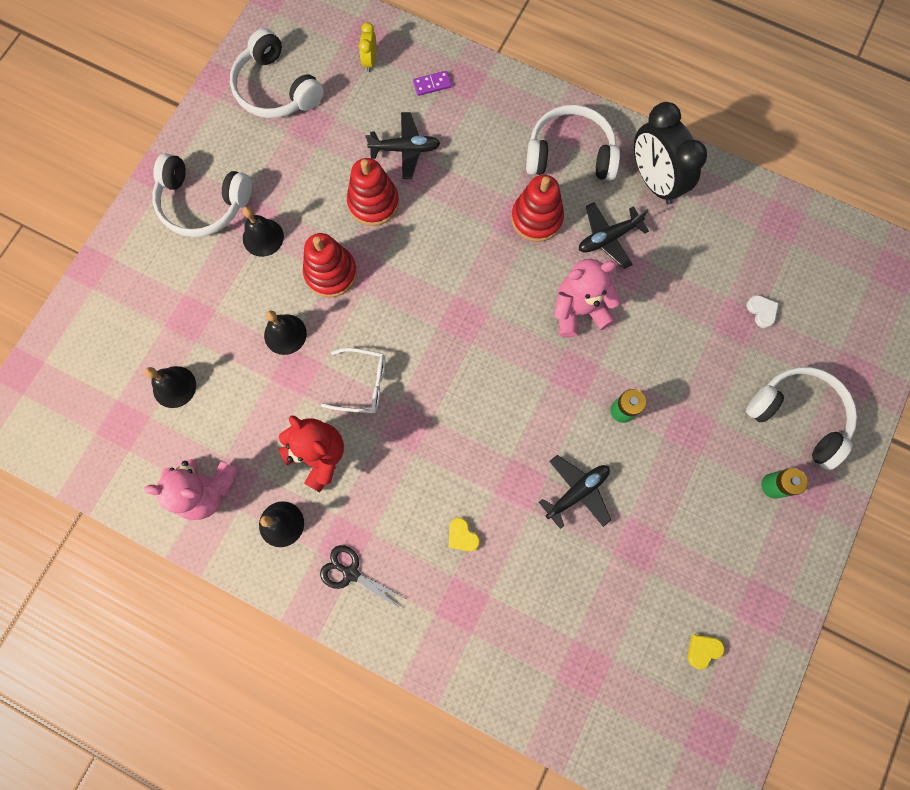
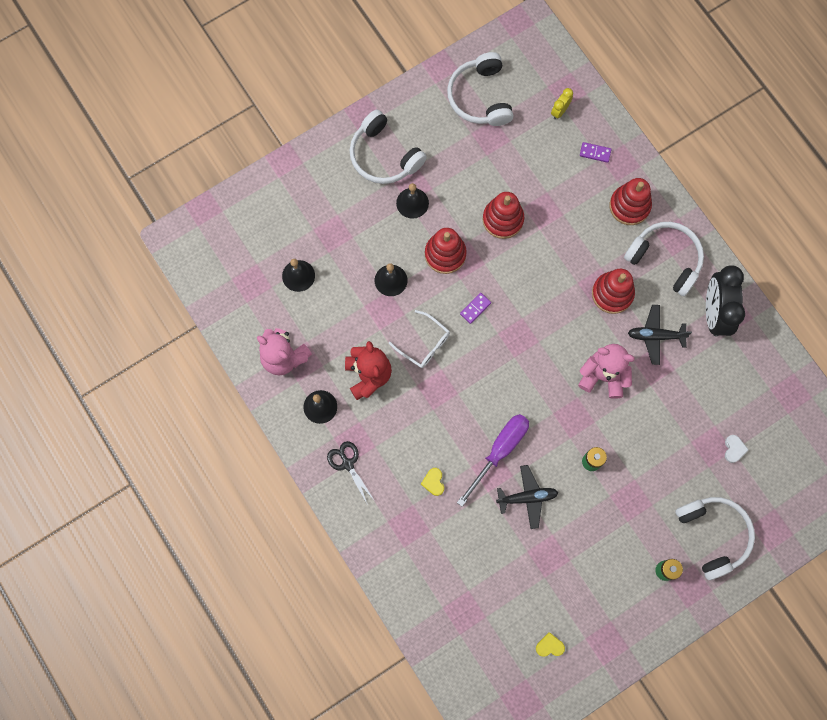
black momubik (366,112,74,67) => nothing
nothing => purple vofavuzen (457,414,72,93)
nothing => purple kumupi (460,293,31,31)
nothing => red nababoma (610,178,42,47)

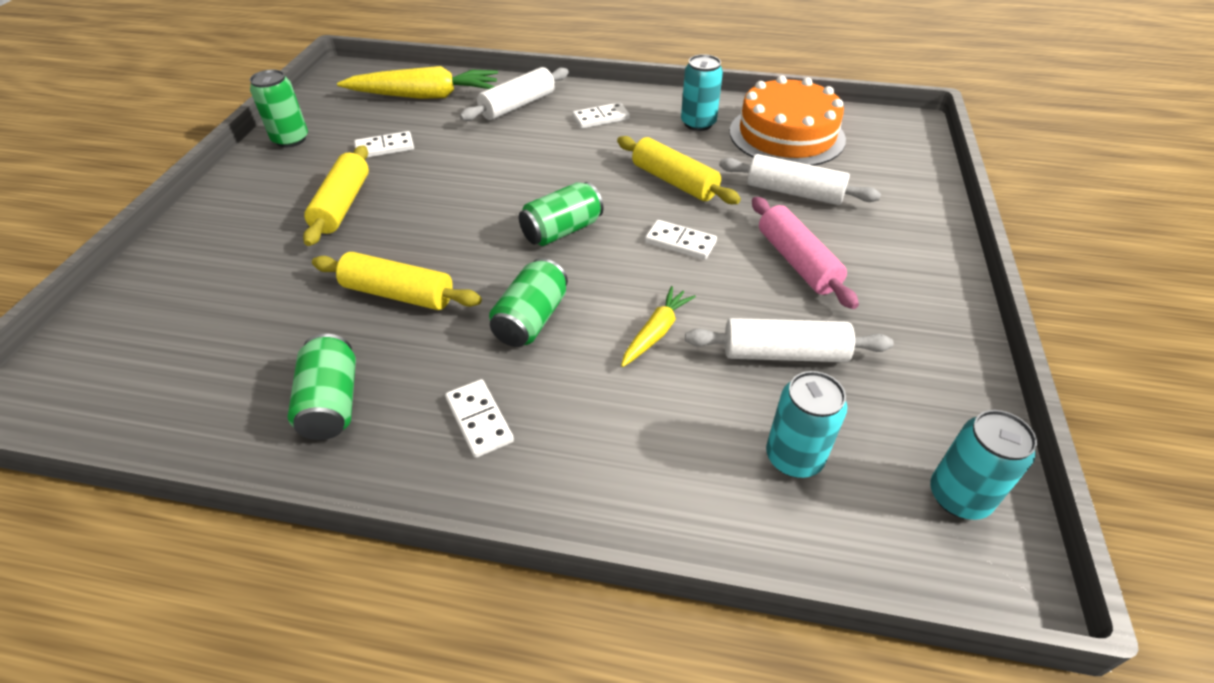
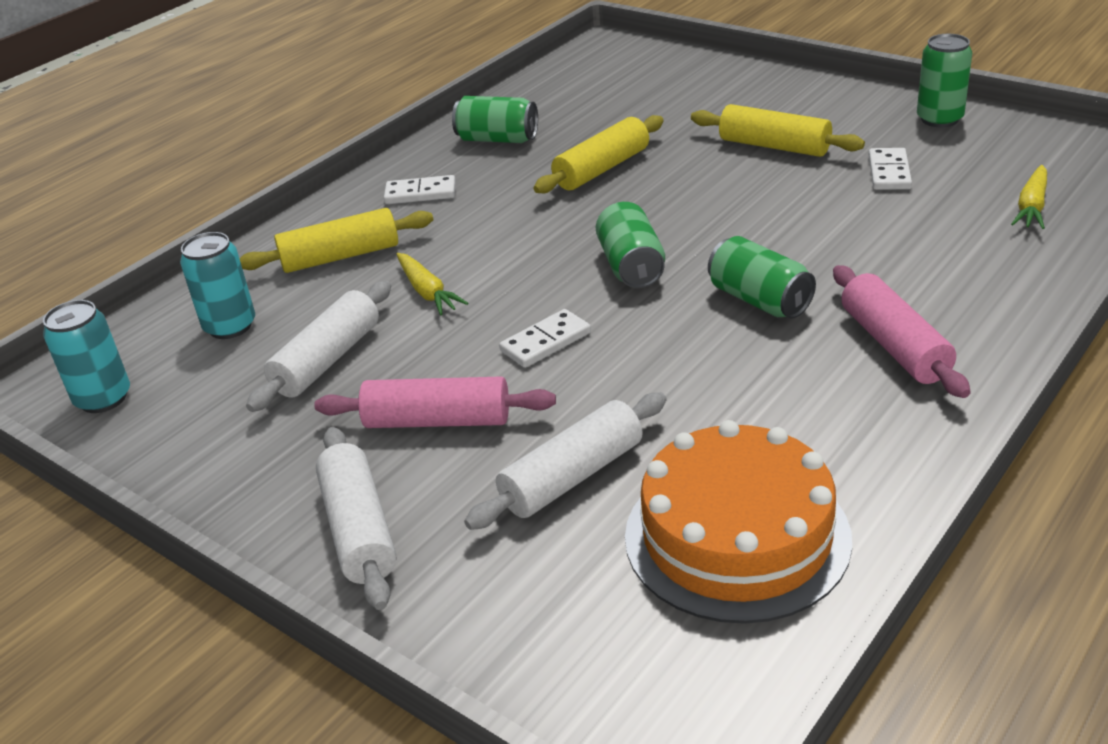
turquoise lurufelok (681,54,42,77) => nothing
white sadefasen (460,67,109,54) => white sadefasen (316,427,80,183), moved
green lurufelok (489,258,79,89) => green lurufelok (708,236,108,83), moved
yellow sadefasen (617,136,124,68) => yellow sadefasen (239,208,194,65), moved
white kumupi (572,102,58,27) => pink sadefasen (833,265,138,133)
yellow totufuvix (337,66,161,33) => yellow totufuvix (1011,165,36,64), x0.52

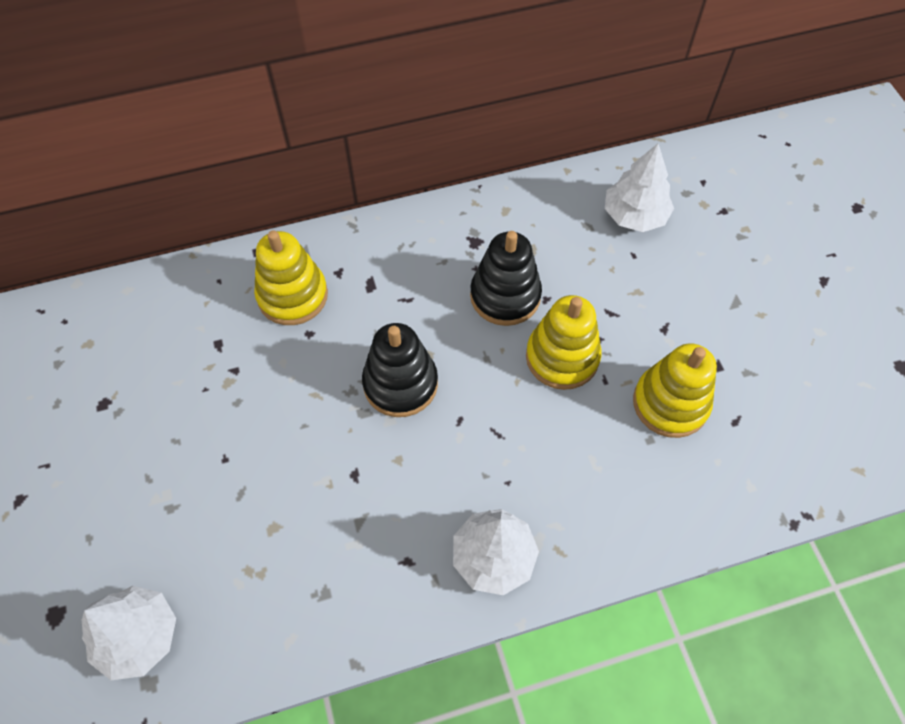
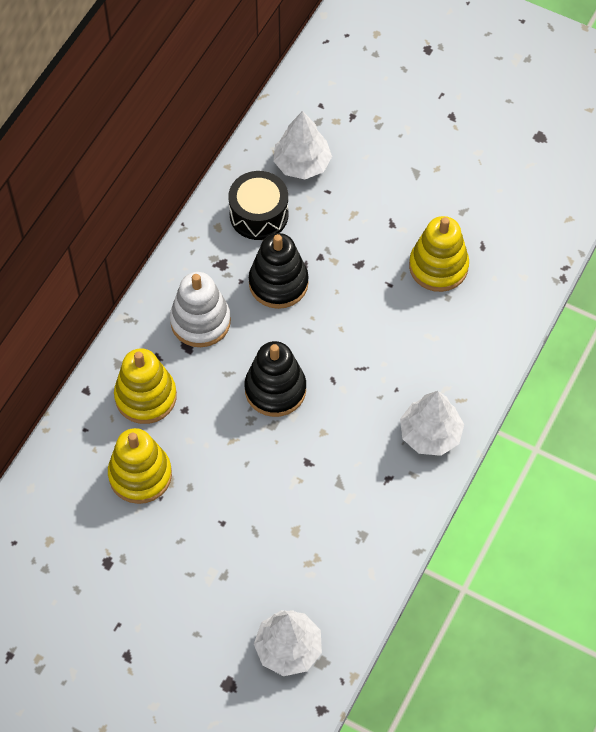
nothing => white nababoma (170,272,61,75)
nothing => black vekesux (228,171,61,69)
yellow nababoma (526,295,76,95) => yellow nababoma (108,428,64,76), moved

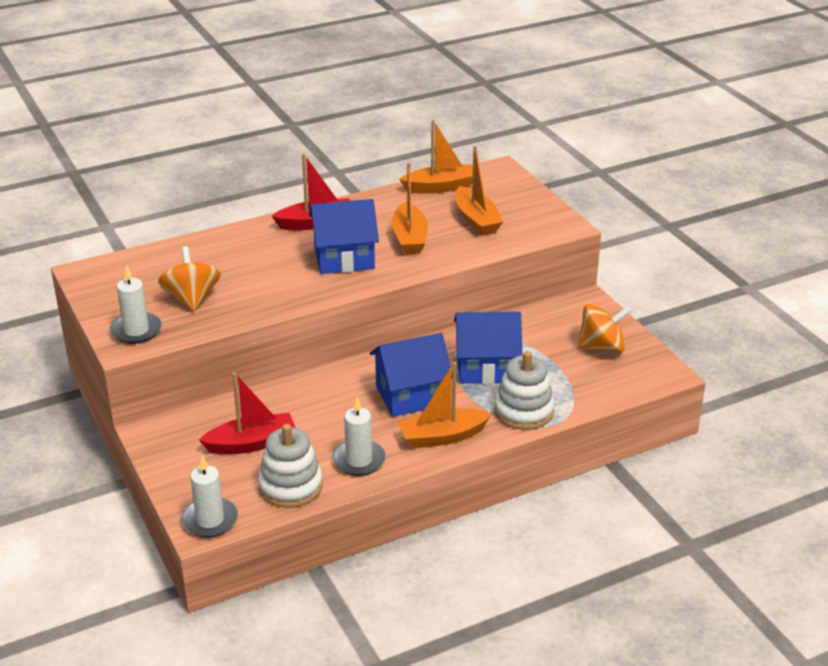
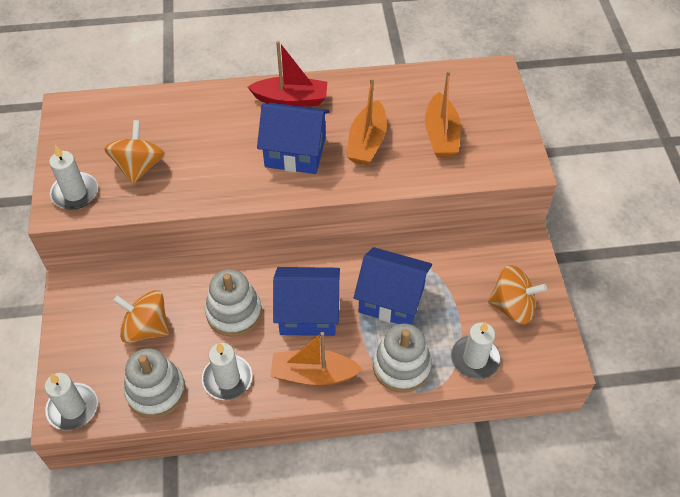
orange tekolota (399,120,74,74) => nothing
nothing => white nababoma (205,269,57,68)
nothing => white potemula (451,322,50,57)
red tekolota (199,372,97,82) => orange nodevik (113,290,56,53)

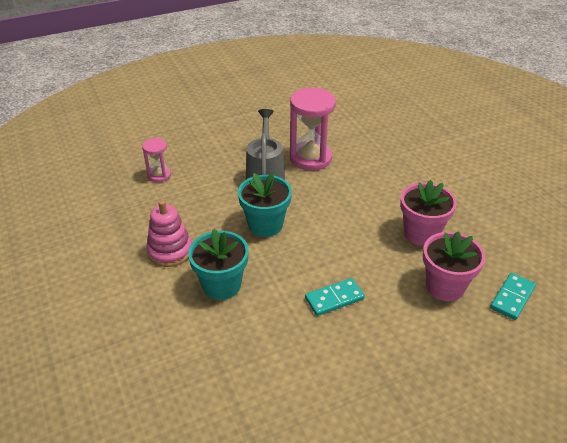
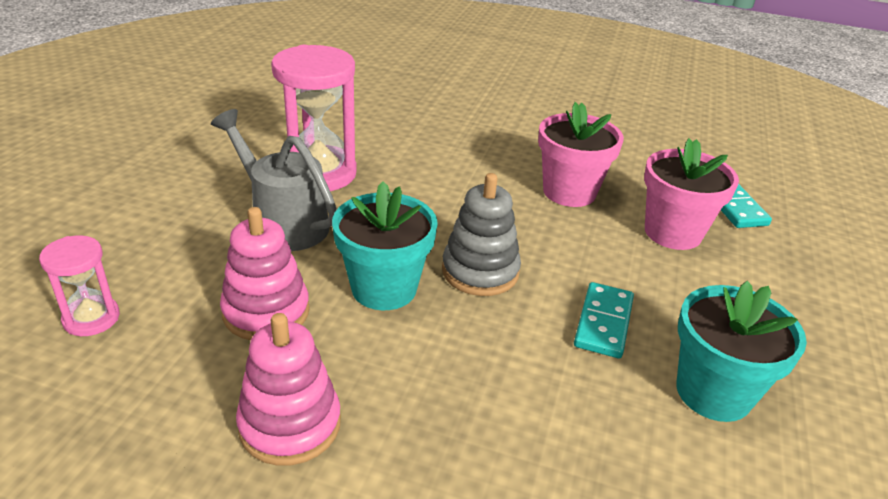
nothing => pink nababoma (220,207,90,133)
nothing => grey nababoma (442,173,79,123)
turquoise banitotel (188,229,61,71) => turquoise banitotel (676,281,131,141), moved

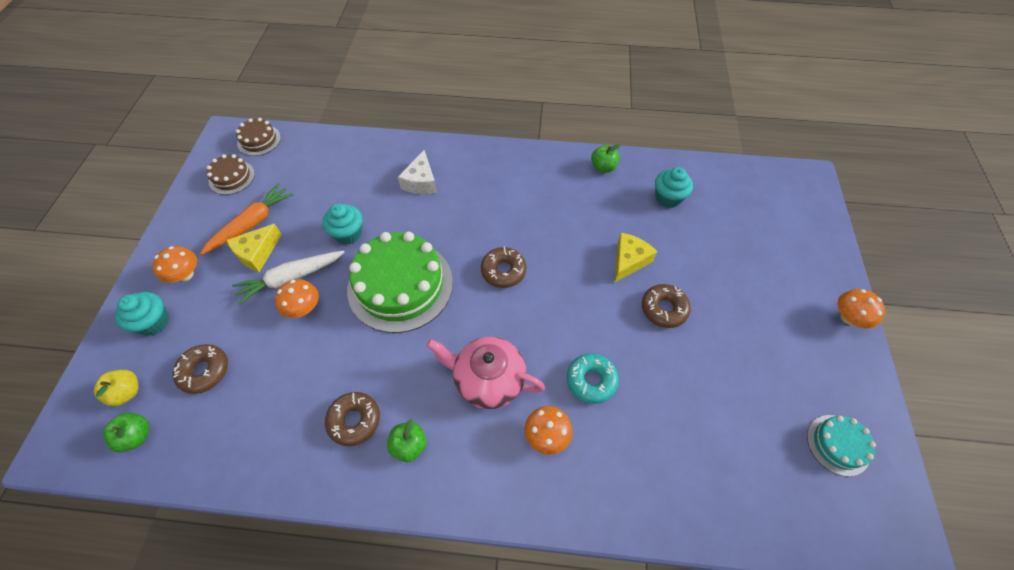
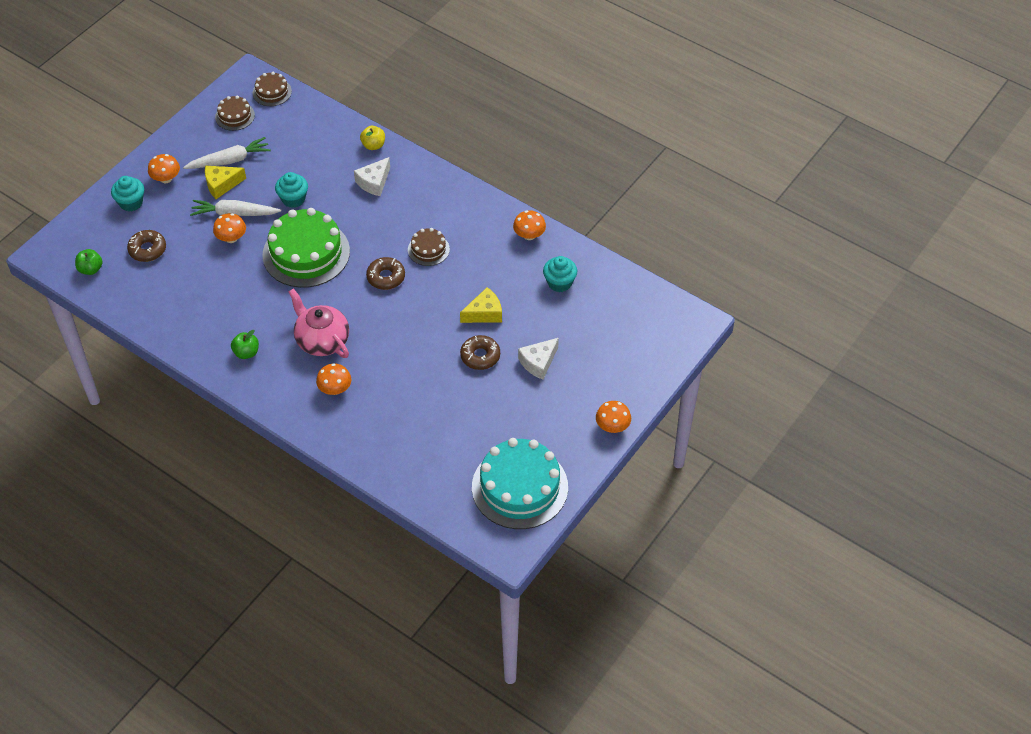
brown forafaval (325,392,55,54) => nothing
turquoise forafaval (567,354,52,50) => nothing
nothing => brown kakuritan (408,228,42,38)
nothing => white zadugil (518,338,41,41)
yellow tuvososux (94,370,44,36) => yellow tuvososux (360,126,25,24), moved
green tuvososux (591,144,30,29) => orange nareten (513,210,33,30)
orange totufuvix (200,184,93,71) => white totufuvix (183,137,88,32)
turquoise kakuritan (807,415,69,61) => turquoise kakuritan (472,438,96,91), x2.07

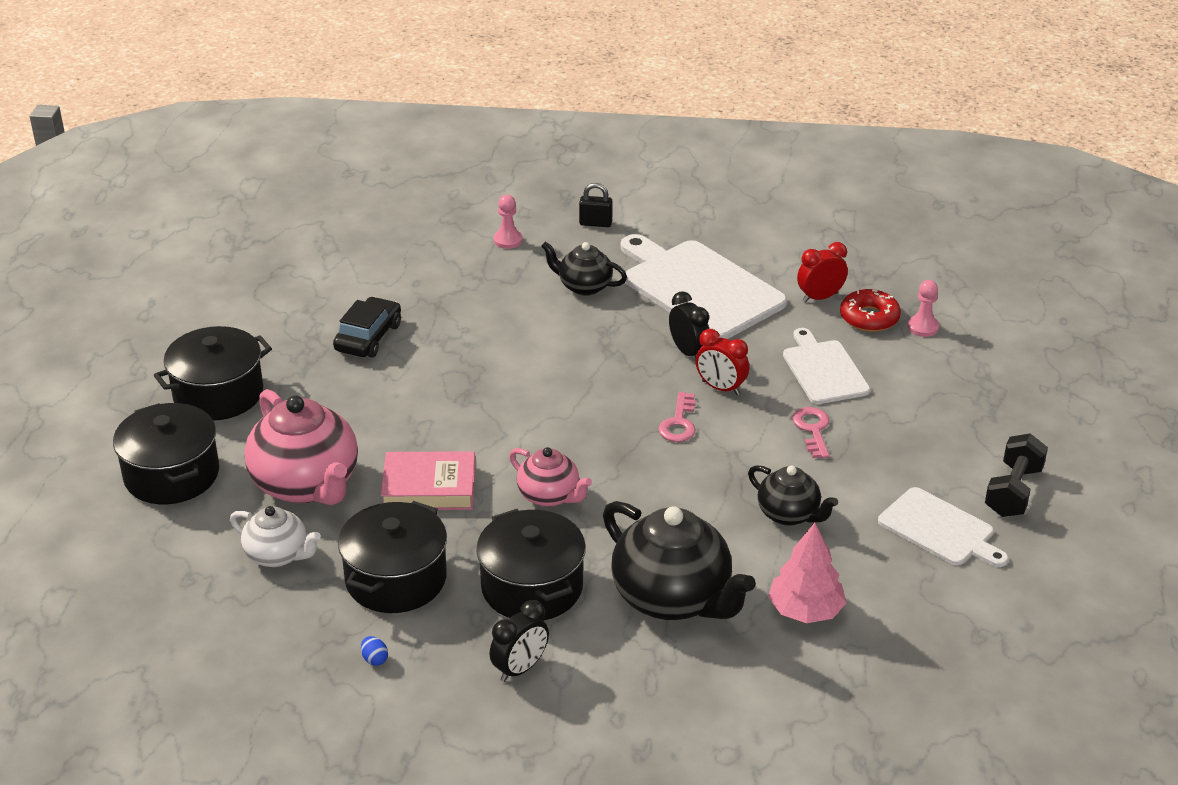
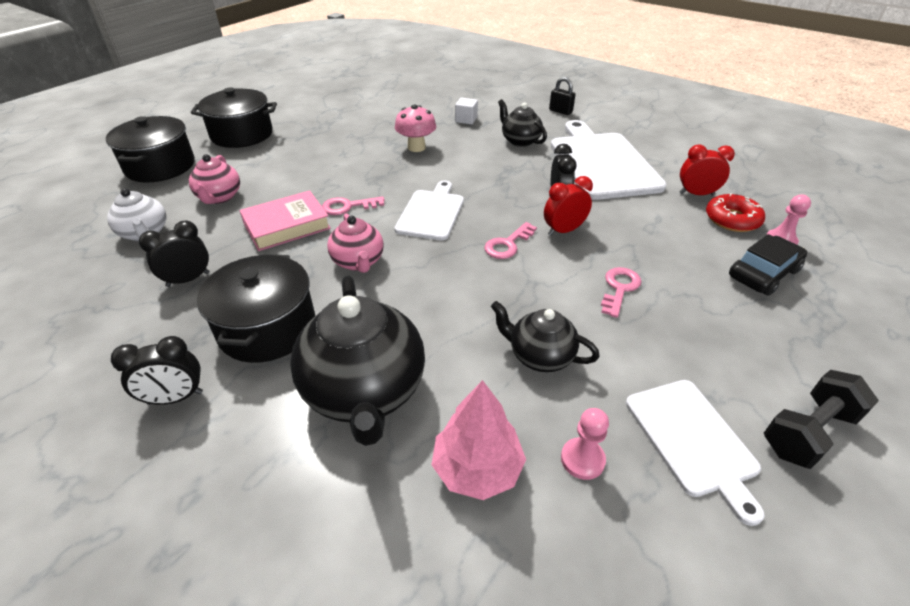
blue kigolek (361,636,27,30) => nothing
nothing => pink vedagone (322,196,63,19)
nothing => pink nareten (395,105,41,47)
nothing => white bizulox (455,98,23,27)
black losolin (333,297,68,60) => black losolin (729,234,78,62), moved
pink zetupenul (494,195,29,54) => pink zetupenul (561,408,48,72), moved
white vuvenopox (783,328,87,76) => white vuvenopox (394,180,70,60), moved
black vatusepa (338,501,109,112) => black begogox (139,221,71,66)
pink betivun (381,451,95,59) => pink betivun (240,190,91,61), 60 degrees counterclockwise
red begogox (696,329,53,66) => red begogox (544,176,49,60), 90 degrees clockwise
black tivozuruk (748,465,90,61) => black tivozuruk (491,301,108,71), 135 degrees clockwise
pink tivozuruk (244,389,114,116) => pink tivozuruk (189,154,51,50), x0.56

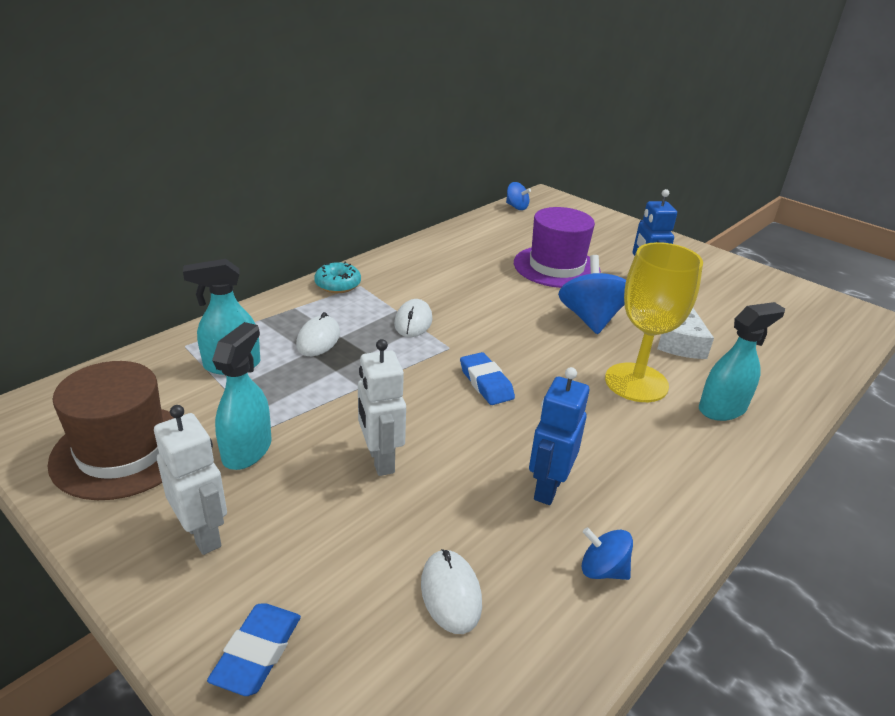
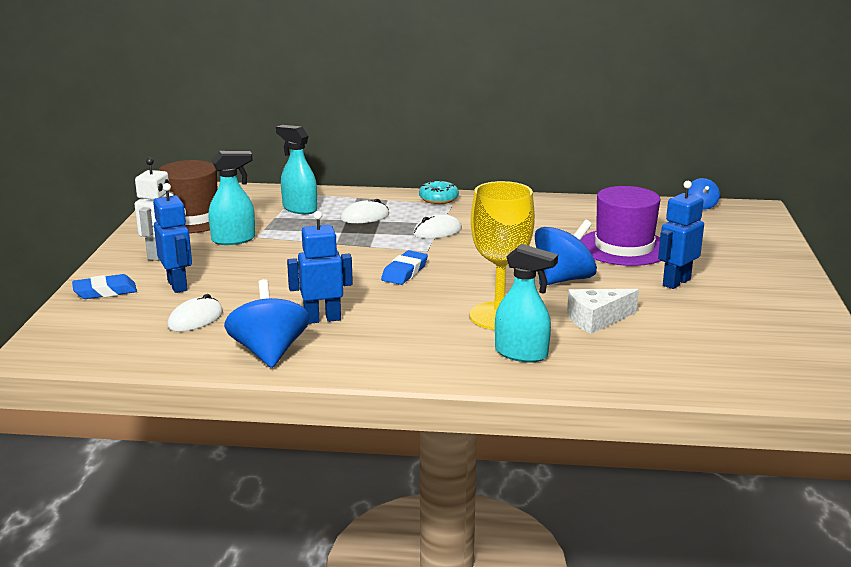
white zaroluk (358,339,48,137) => nothing
nothing => blue zaroluk (153,183,39,110)
blue nodevik (582,527,51,53) => blue nodevik (224,279,86,89), x1.87

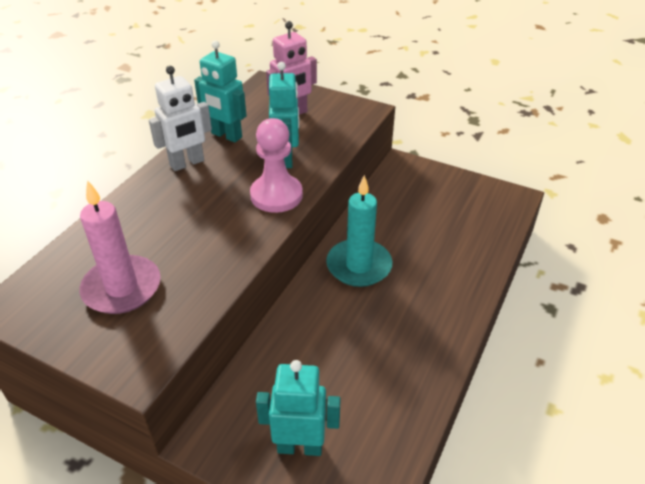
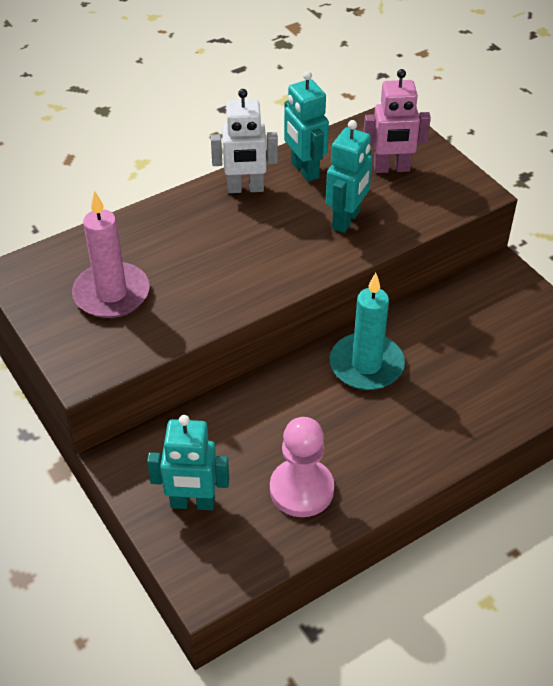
pink zetupenul (250,118,53,95) => pink zetupenul (270,417,64,100), moved
turquoise zaroluk (256,360,85,96) => turquoise zaroluk (147,415,82,95), 150 degrees clockwise

